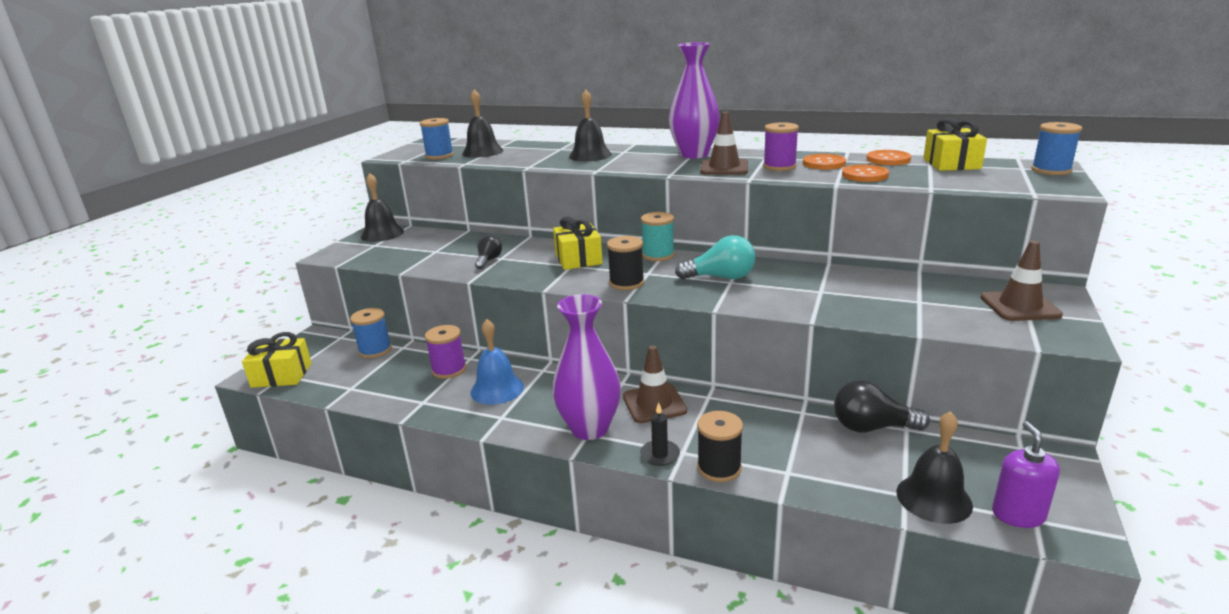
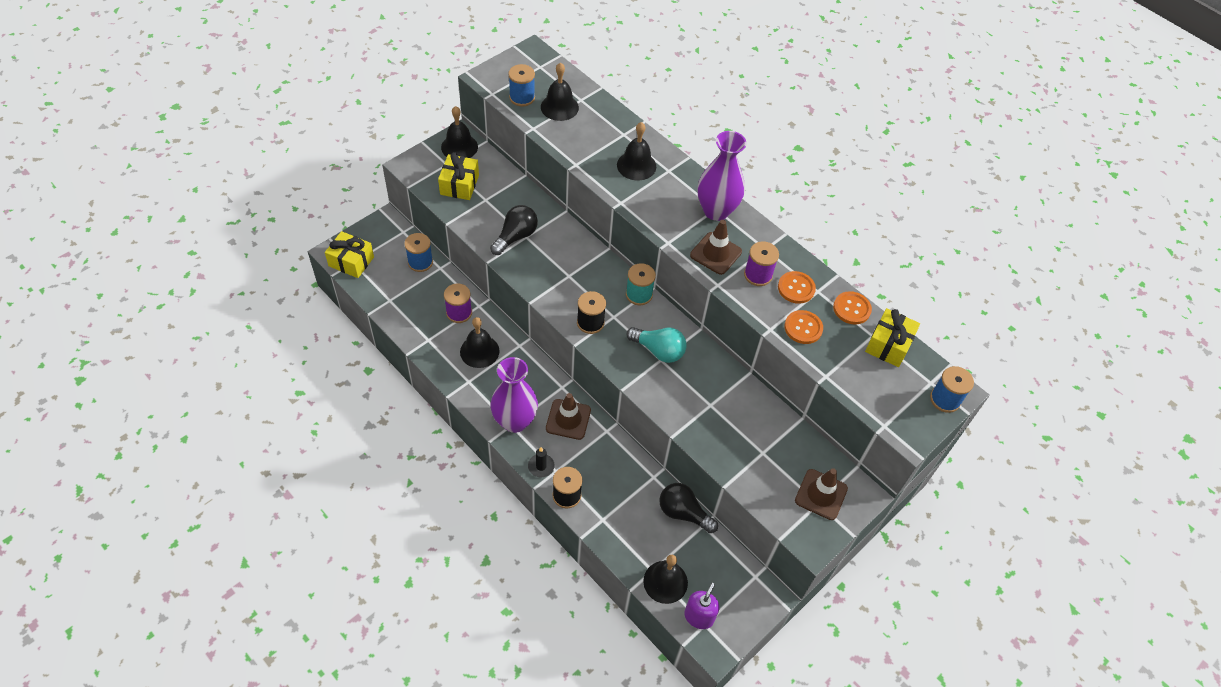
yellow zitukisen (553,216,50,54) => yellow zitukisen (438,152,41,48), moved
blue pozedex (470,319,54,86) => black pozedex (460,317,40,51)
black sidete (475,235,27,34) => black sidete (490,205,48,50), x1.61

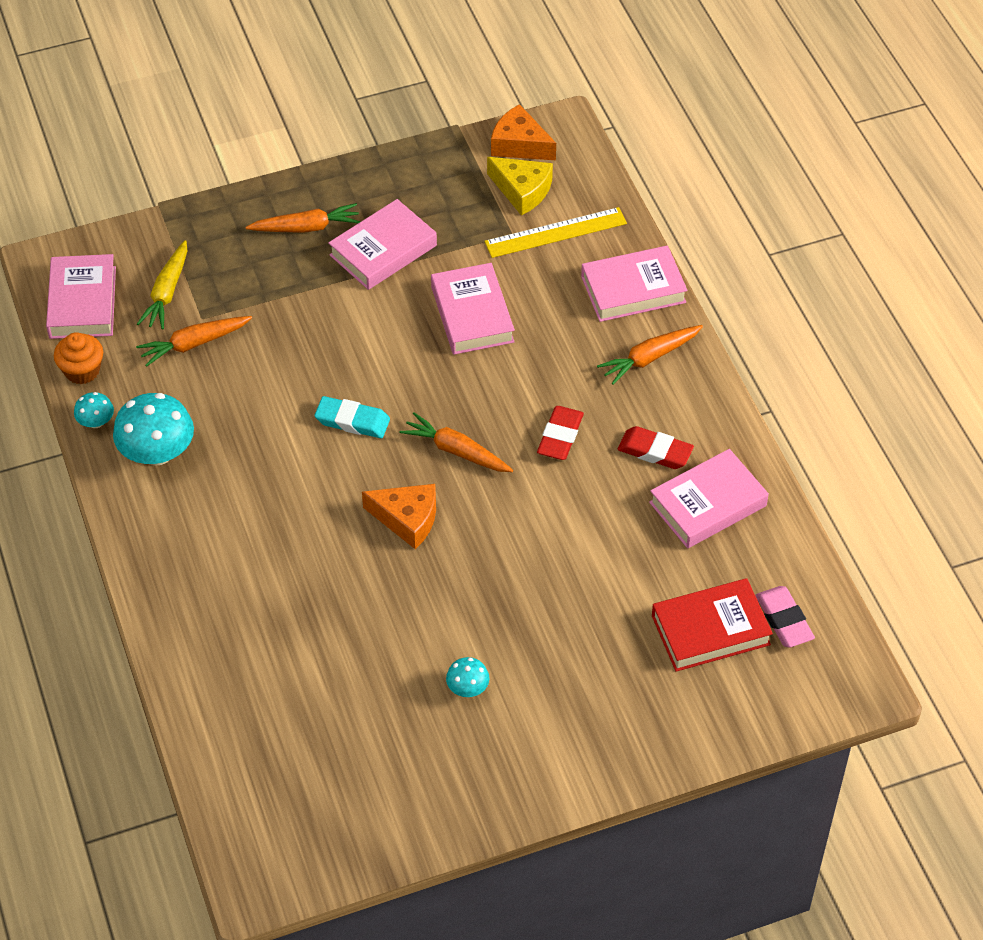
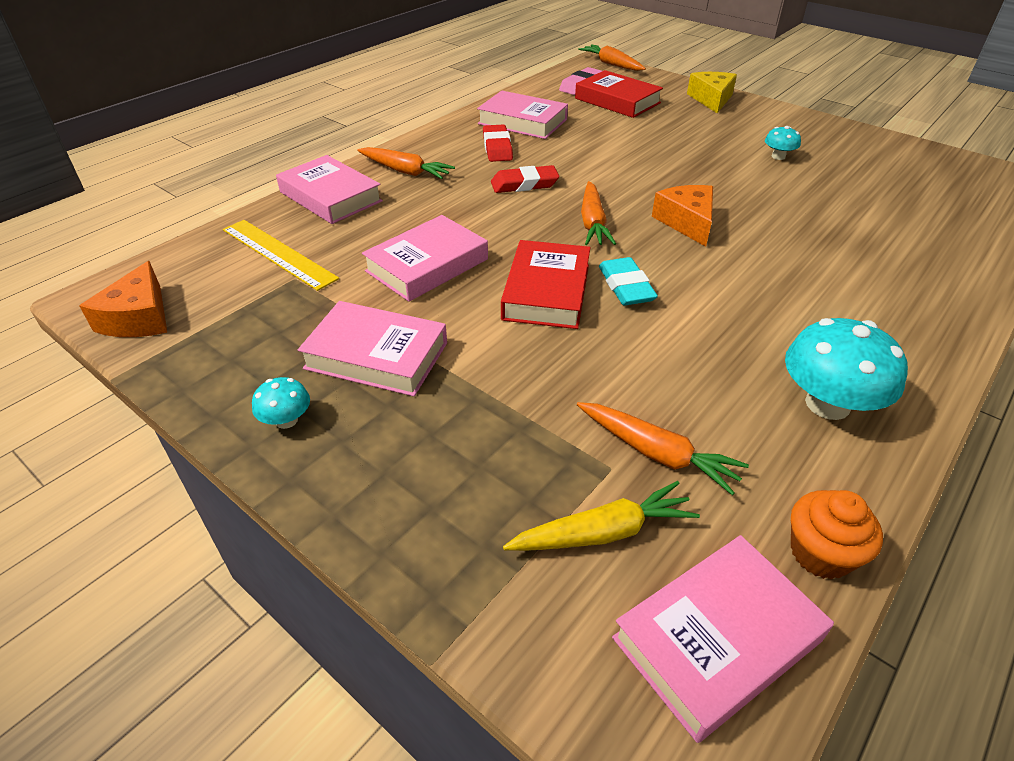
nothing => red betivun (501,240,90,89)
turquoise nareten (74,392,40,36) => turquoise nareten (252,377,58,52), moved
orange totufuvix (245,203,116,30) => orange totufuvix (578,44,68,27), moved
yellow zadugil (487,157,66,58) => yellow zadugil (687,72,50,41), moved

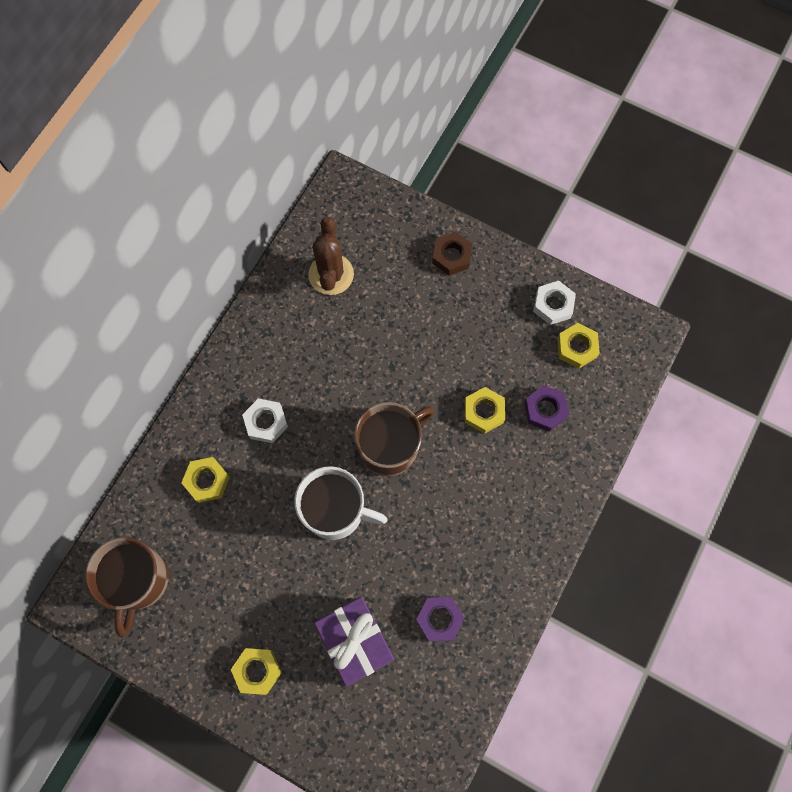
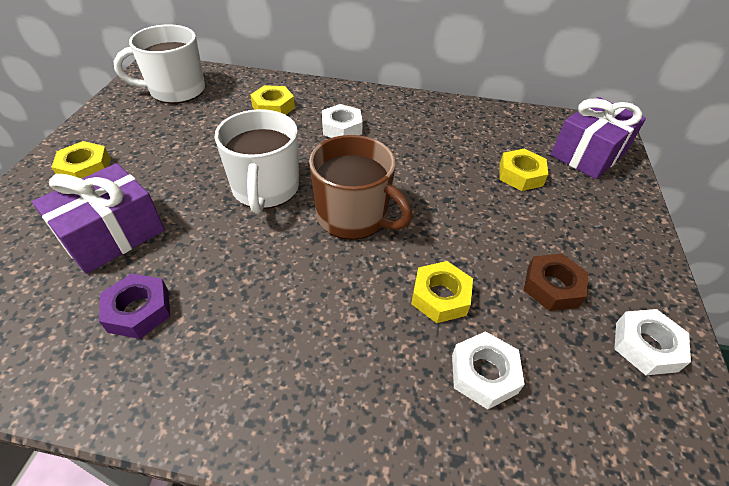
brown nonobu (308,217,46,78) => nothing
nothing => purple zitukisen (551,97,95,82)
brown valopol (432,232,40,44) => brown valopol (524,254,64,57), moved
yellow valopol (557,323,43,46) => yellow valopol (499,149,49,42), moved
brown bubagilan (85,537,84,100) => white bubagilan (114,24,91,80)
purple valopol (524,385,45,47) => white valopol (452,331,73,78)

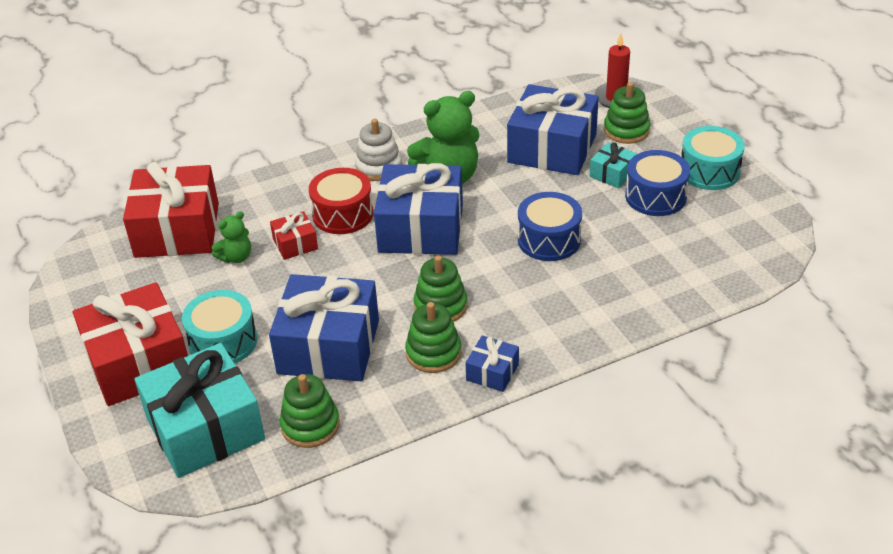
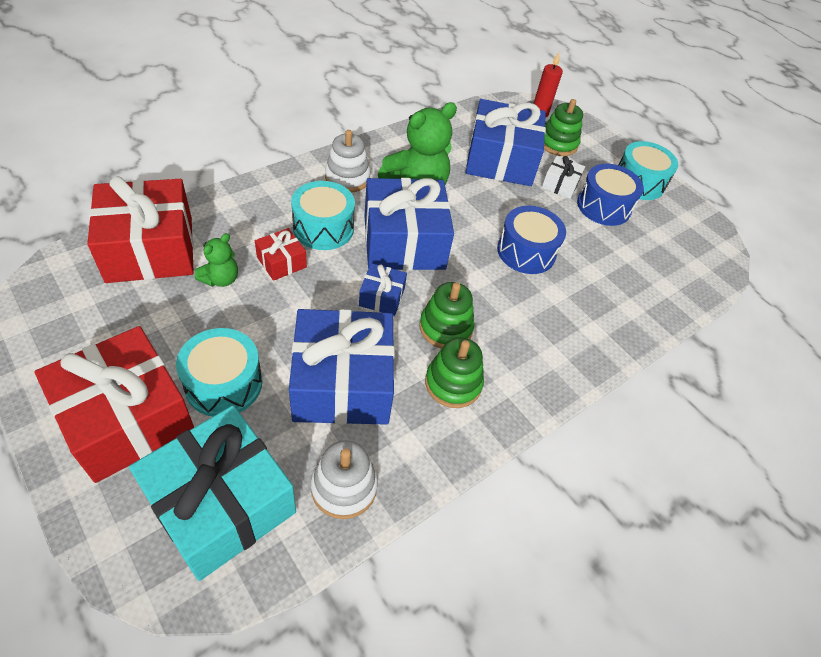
blue zitukisen (466,335,53,57) => blue zitukisen (359,263,48,53), moved
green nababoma (280,374,60,74) => white nababoma (311,440,67,79)
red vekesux (309,168,64,66) => turquoise vekesux (291,181,64,69)
turquoise zitukisen (590,142,47,46) => white zitukisen (542,156,43,43)

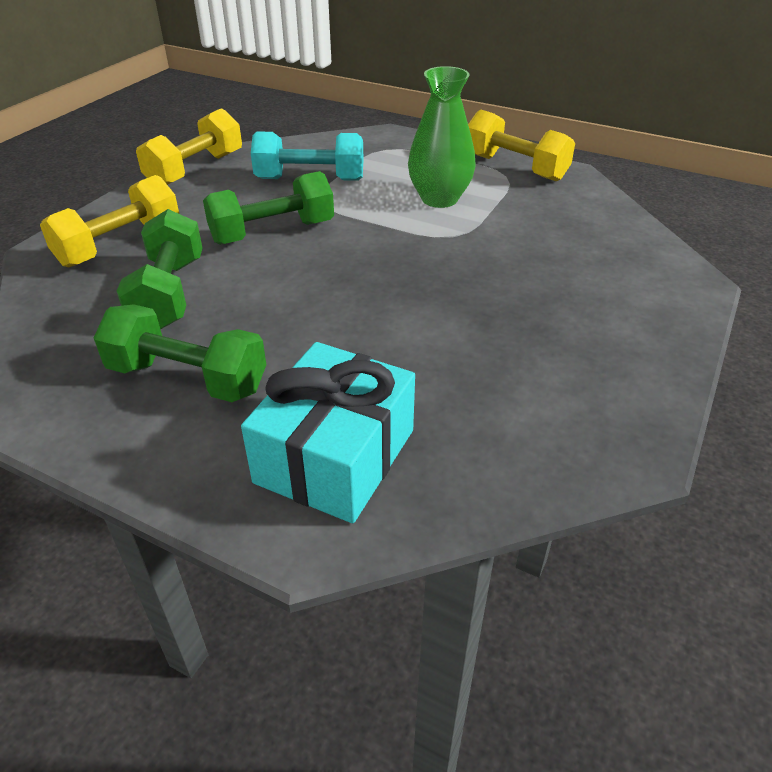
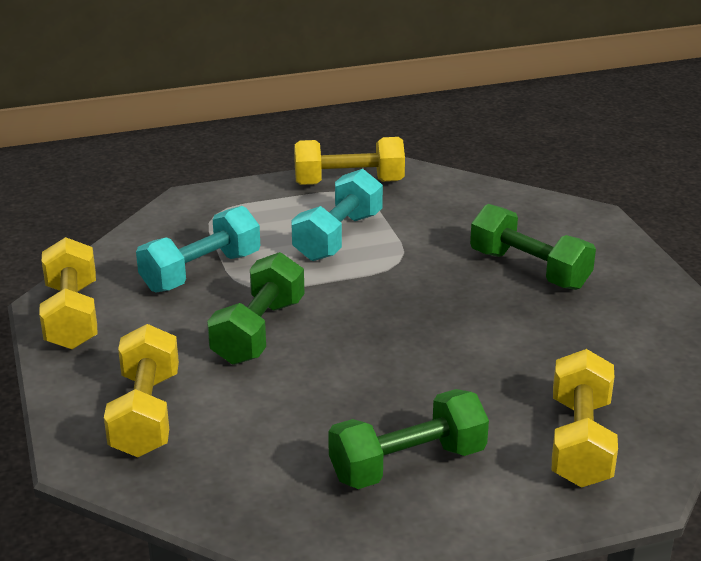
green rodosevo (117,209,85,121) => green rodosevo (470,204,126,86), moved
turquoise zitukisen (241,342,174,181) => yellow rodosevo (552,349,66,139)
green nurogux (408,66,68,142) => turquoise rodosevo (291,169,92,92)

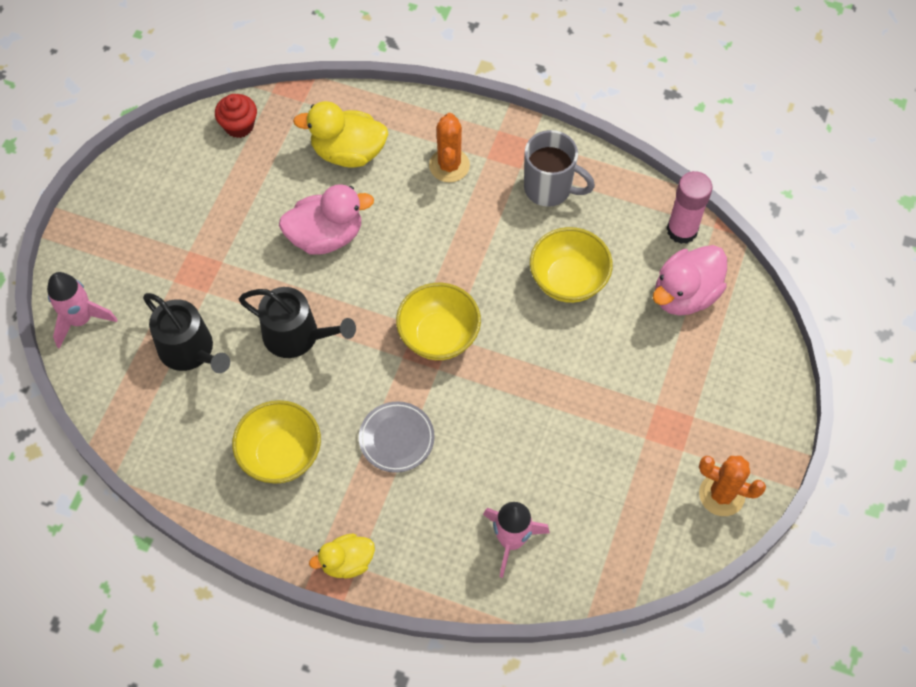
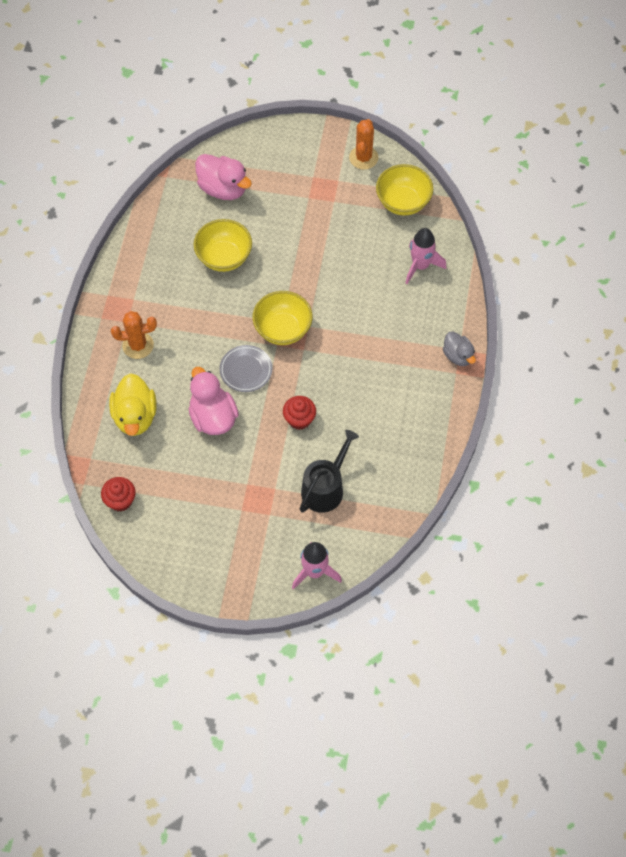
grey bubagilan (524,130,71,77) => nothing
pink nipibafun (667,171,46,73) => nothing
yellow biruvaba (232,400,89,83) => yellow biruvaba (376,164,57,52), moved
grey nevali (359,401,75,72) => grey nevali (219,345,53,47), moved
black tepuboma (239,287,117,71) => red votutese (283,396,33,34)
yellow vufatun (309,534,66,45) => grey vufatun (443,331,33,35)

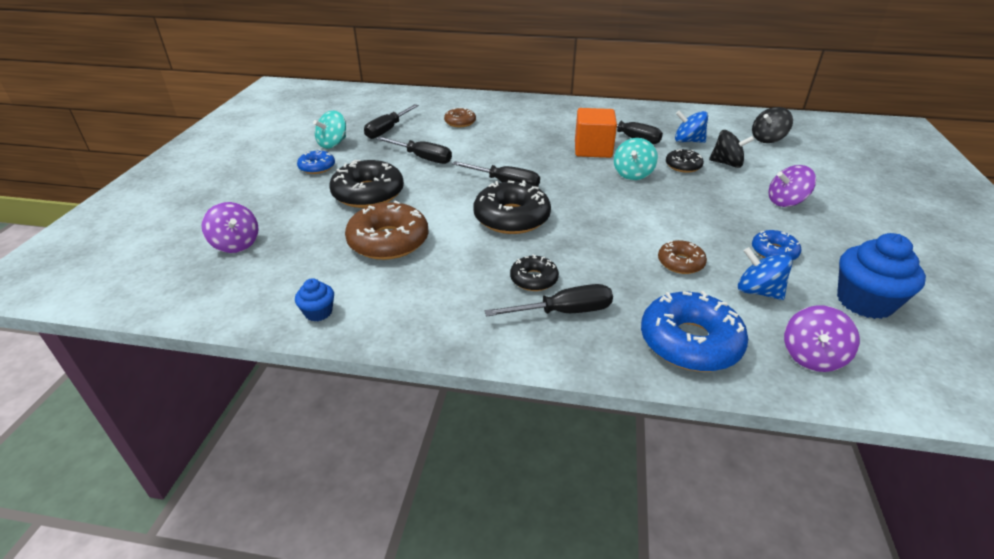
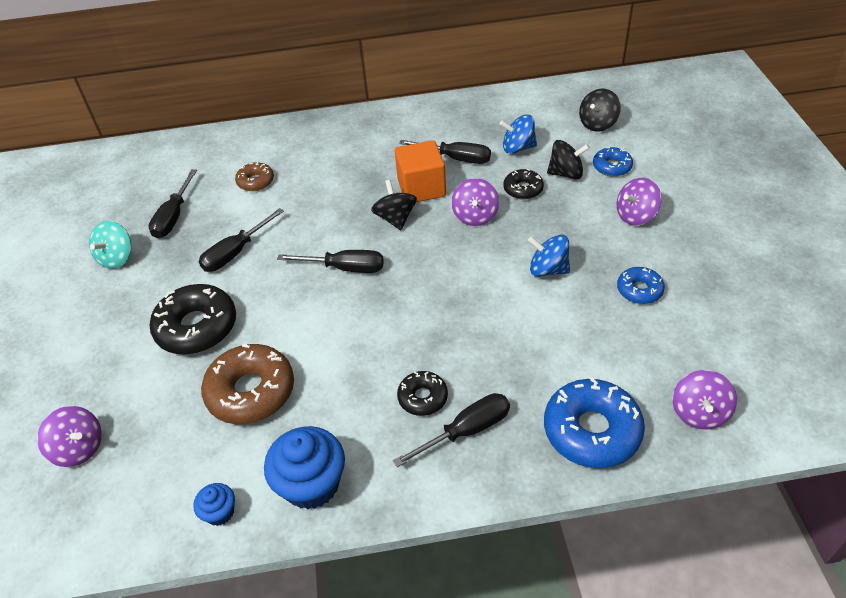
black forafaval (473,180,78,54) => nothing
brown forafaval (658,240,49,34) => nothing
nothing => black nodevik (371,180,46,50)
blue forafaval (297,150,38,24) => blue forafaval (593,147,40,30), moved
blue nodevik (738,247,55,53) => blue nodevik (528,235,42,42), moved
blue votutese (837,233,89,86) => blue votutese (264,426,81,83), moved
turquoise nodevik (614,138,44,42) => purple nodevik (451,178,48,48)
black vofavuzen (376,136,76,28) => black vofavuzen (199,208,85,64), 120 degrees clockwise

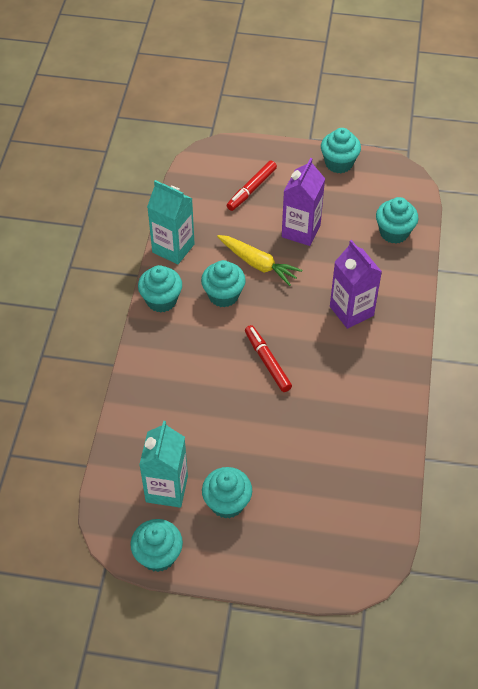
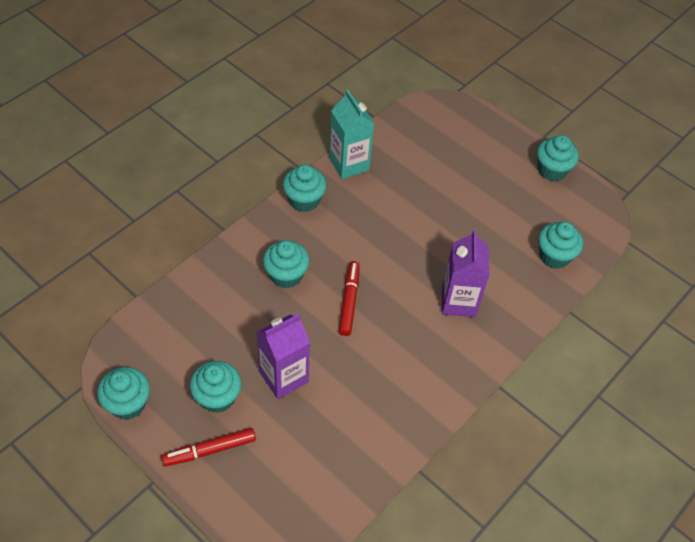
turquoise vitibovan (139,421,49,87) => nothing
yellow totufuvix (217,235,85,51) => nothing
turquoise votutese (201,260,45,48) => turquoise votutese (263,240,47,49), moved
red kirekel (227,161,50,50) => red kirekel (161,428,95,38), moved
purple vitibovan (282,158,43,88) => purple vitibovan (256,314,54,85), moved

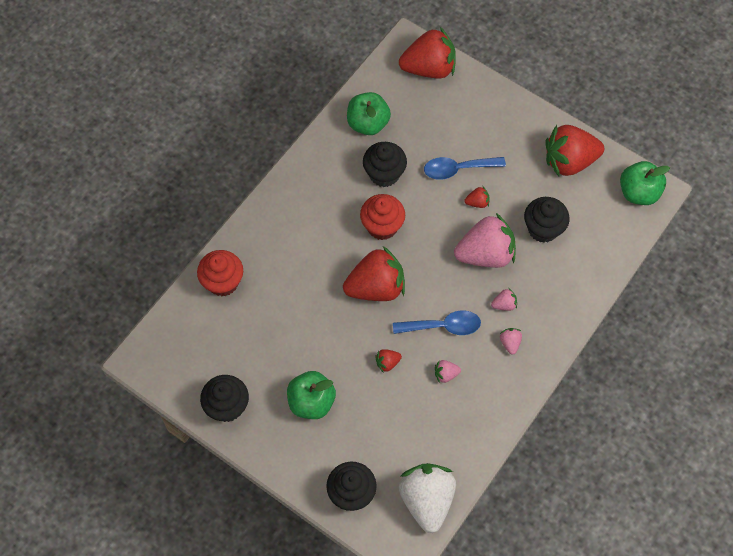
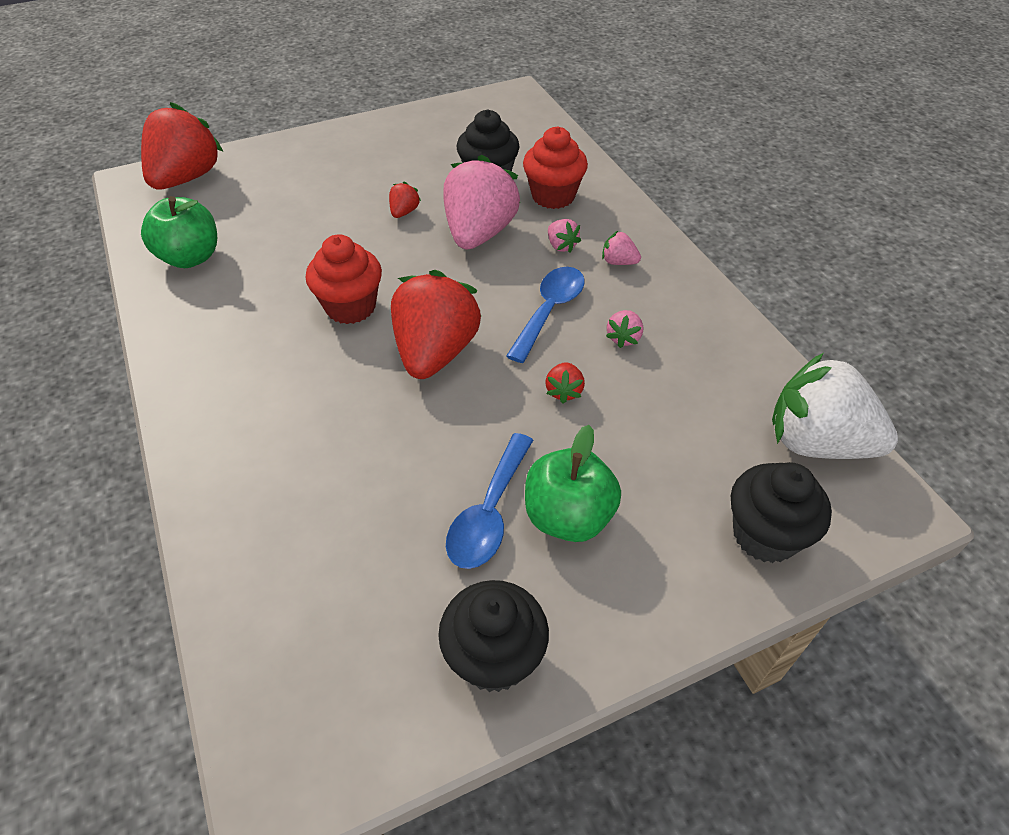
black votutese (363,142,44,45) => nothing
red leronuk (546,125,58,51) => nothing
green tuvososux (620,161,50,44) => nothing
red votutese (197,250,46,46) => red votutese (523,127,65,82), moved
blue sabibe (424,157,82,23) => blue sabibe (446,433,87,136), moved
pink leronuk (491,288,26,23) => pink leronuk (548,219,33,34), 135 degrees clockwise

